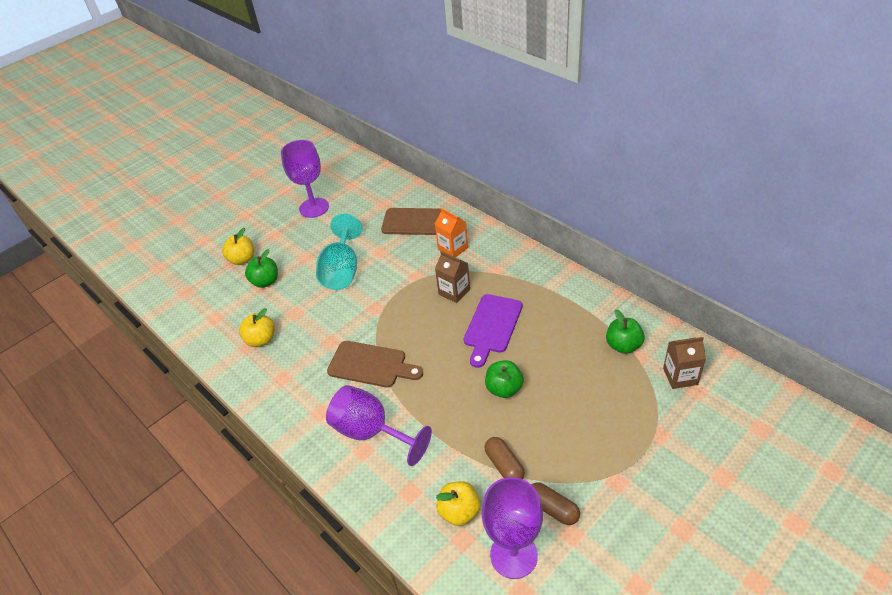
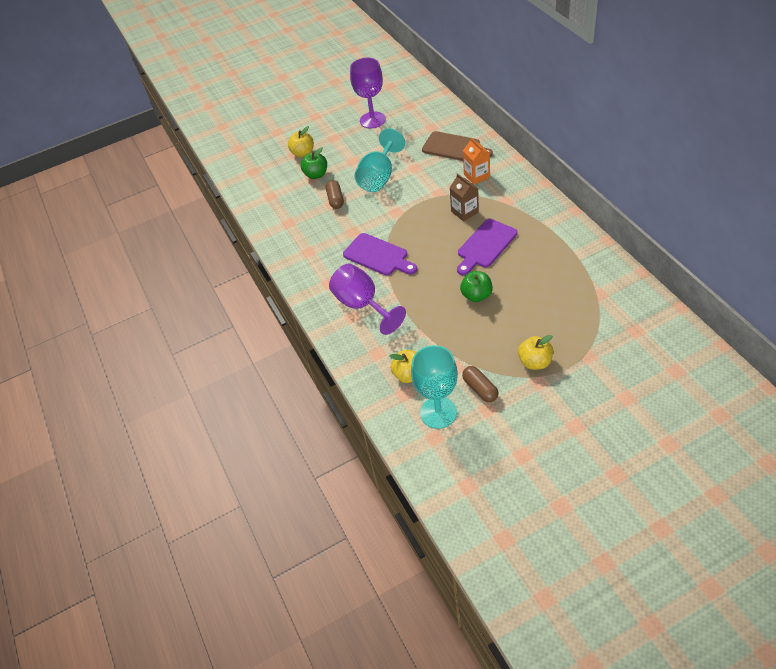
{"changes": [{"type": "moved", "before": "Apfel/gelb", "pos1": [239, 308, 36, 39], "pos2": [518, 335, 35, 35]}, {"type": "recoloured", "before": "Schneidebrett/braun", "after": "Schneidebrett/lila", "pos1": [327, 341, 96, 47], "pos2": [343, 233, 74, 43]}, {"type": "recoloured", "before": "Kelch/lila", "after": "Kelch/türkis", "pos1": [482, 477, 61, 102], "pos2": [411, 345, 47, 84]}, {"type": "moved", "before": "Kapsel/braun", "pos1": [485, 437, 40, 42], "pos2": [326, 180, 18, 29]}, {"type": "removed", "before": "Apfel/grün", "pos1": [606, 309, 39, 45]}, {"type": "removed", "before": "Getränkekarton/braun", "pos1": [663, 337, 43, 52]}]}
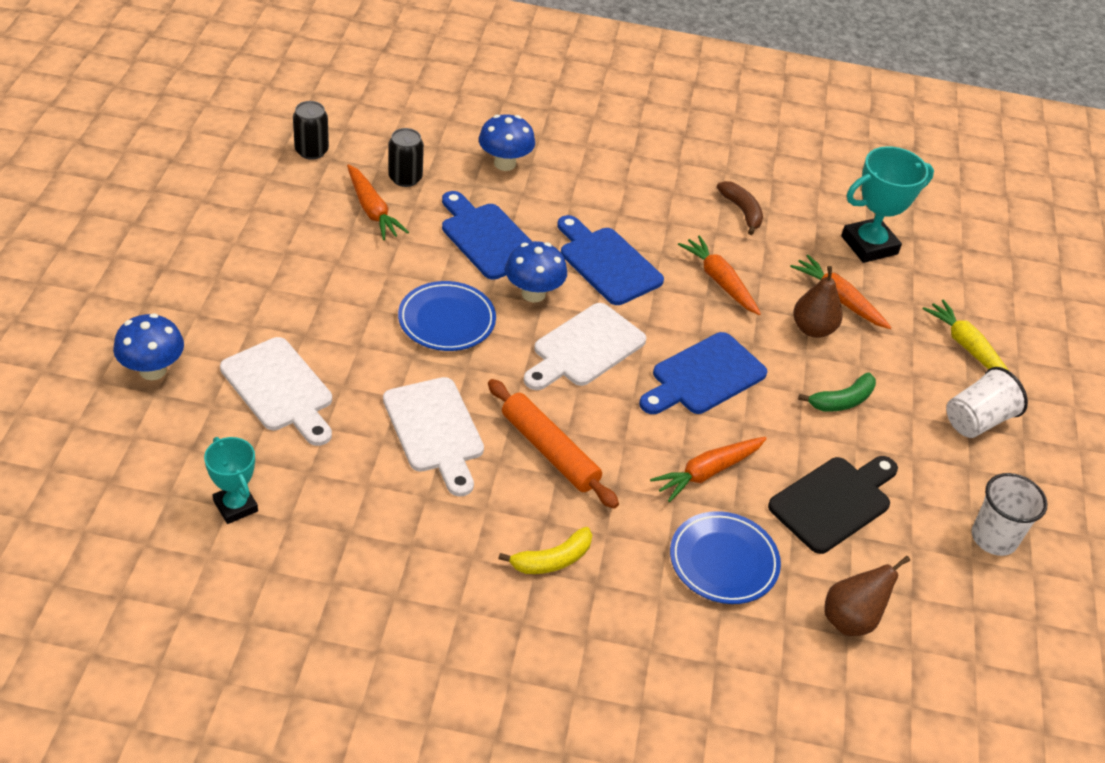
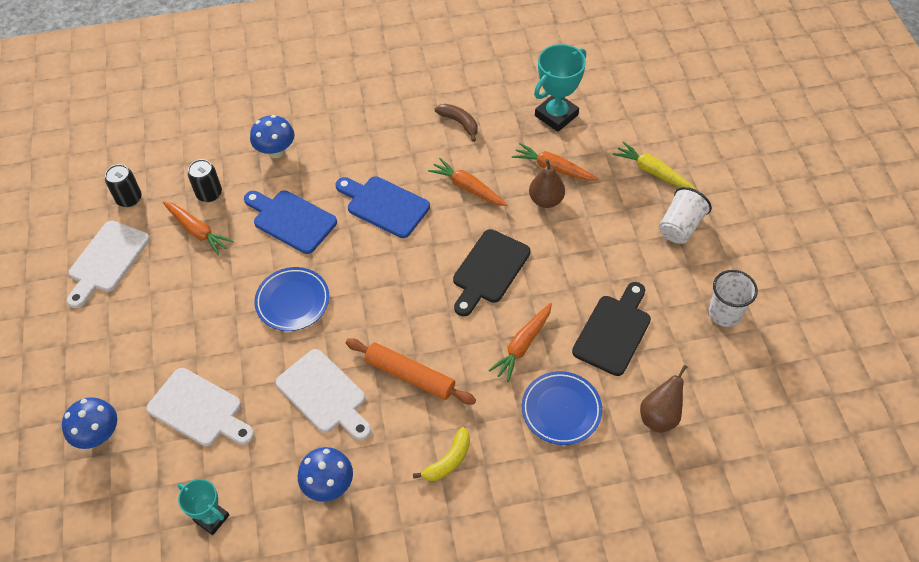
{"changes": [{"type": "moved", "before": "Pilz/blau", "pos1": [505, 241, 62, 61], "pos2": [298, 447, 55, 55]}, {"type": "moved", "before": "Schneidebrett/weiß", "pos1": [524, 303, 122, 87], "pos2": [67, 221, 83, 87]}, {"type": "recoloured", "before": "Schneidebrett/blau", "after": "Schneidebrett/schwarz", "pos1": [639, 332, 128, 82], "pos2": [453, 229, 77, 87]}, {"type": "removed", "before": "Banane/grün", "pos1": [798, 373, 78, 39]}]}
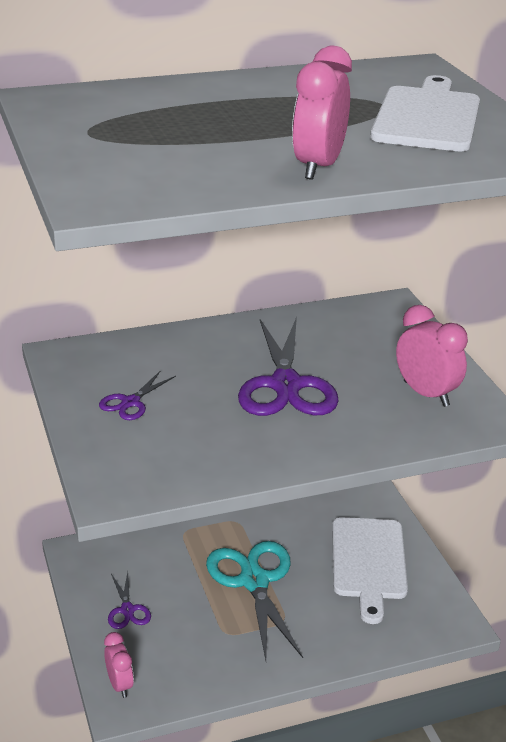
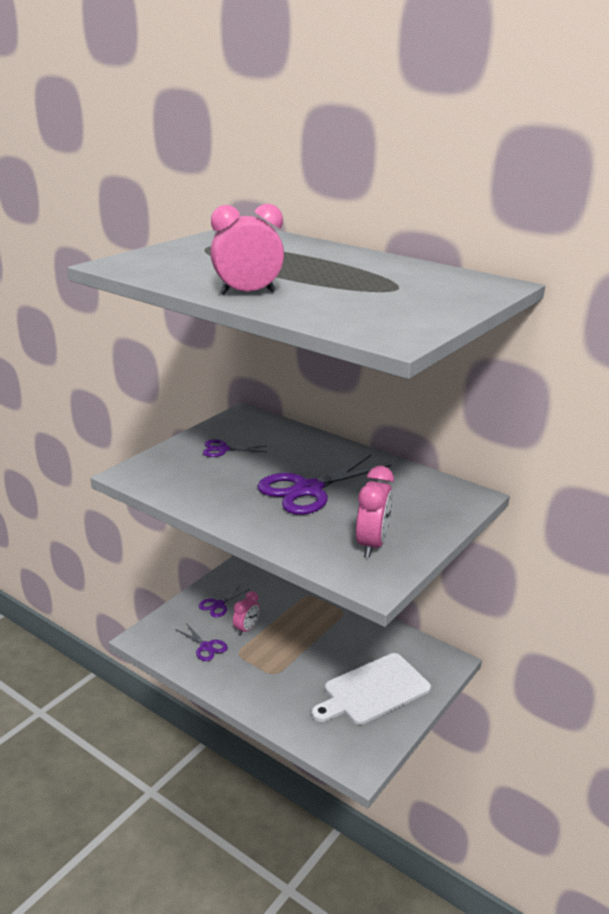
{"changes": [{"type": "moved", "before": "Wecker/rosa", "pos1": [104, 632, 30, 66], "pos2": [233, 591, 27, 45]}, {"type": "removed", "before": "Schere/türkis", "pos1": [206, 541, 97, 119]}, {"type": "removed", "before": "Schneidebrett/weiß", "pos1": [370, 75, 110, 76]}, {"type": "added", "after": "Schere/lila", "pos2": [176, 623, 52, 38]}]}
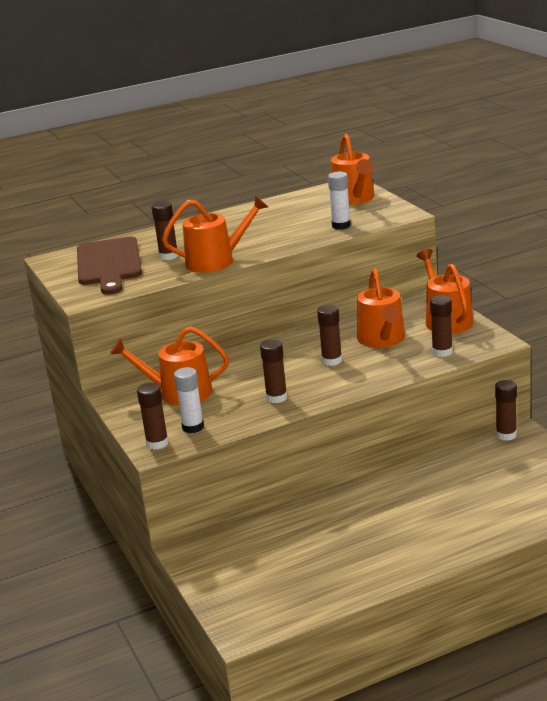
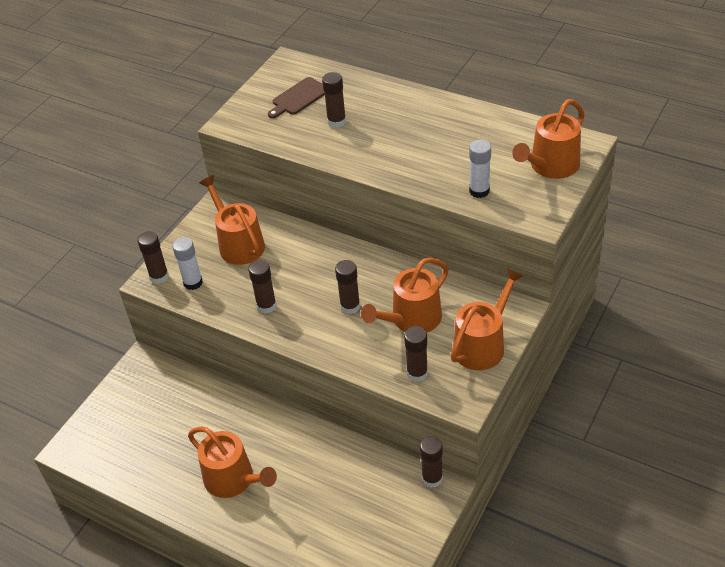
{"changes": [{"type": "resized", "before": "Schneidebrett/braun", "pos1": [77, 237, 65, 58], "pos2": [268, 77, 57, 41], "scale": 0.57}, {"type": "moved", "before": "Gießkanne/orange", "pos1": [162, 195, 106, 78], "pos2": [188, 426, 89, 72]}]}
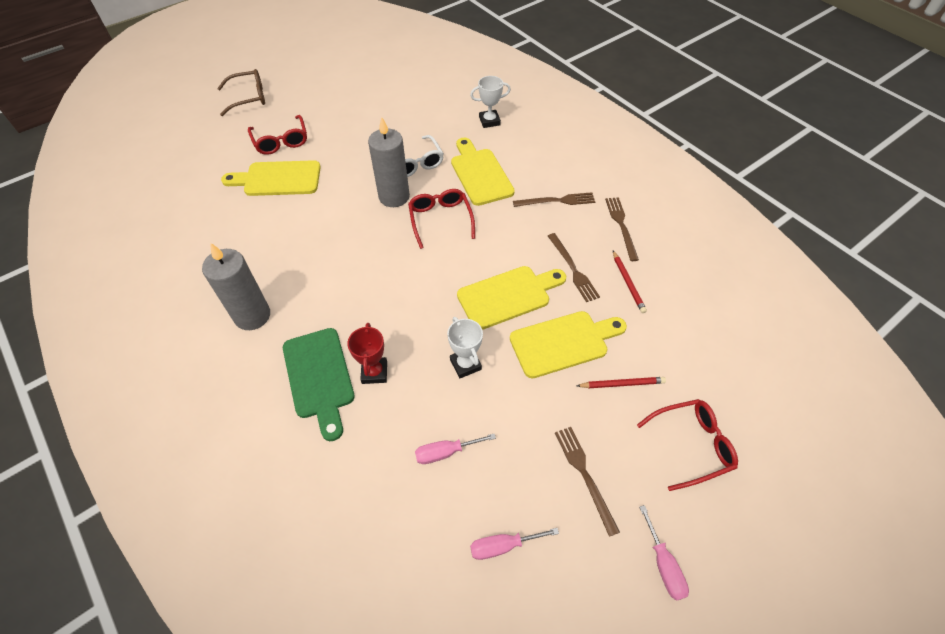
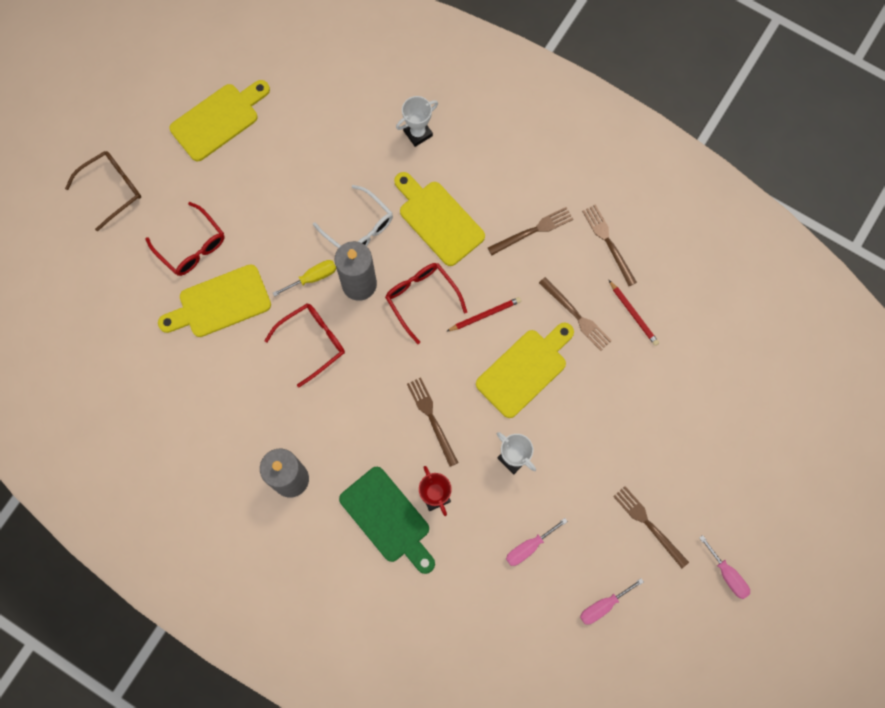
{"changes": [{"type": "moved", "before": "Schneidebrett/gelb", "pos1": [510, 311, 117, 67], "pos2": [170, 80, 100, 81]}, {"type": "moved", "before": "Bleistift/rot", "pos1": [577, 377, 89, 11], "pos2": [446, 297, 75, 35]}, {"type": "moved", "before": "Brille/rot", "pos1": [637, 399, 101, 92], "pos2": [265, 304, 80, 83]}, {"type": "added", "after": "Schraubenzieher/gelb", "pos2": [273, 260, 63, 37]}, {"type": "added", "after": "Gabel/braun", "pos2": [407, 377, 51, 90]}]}
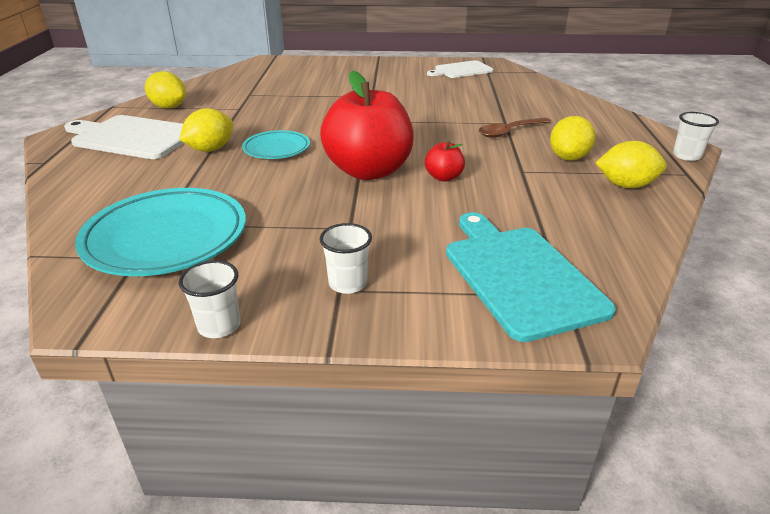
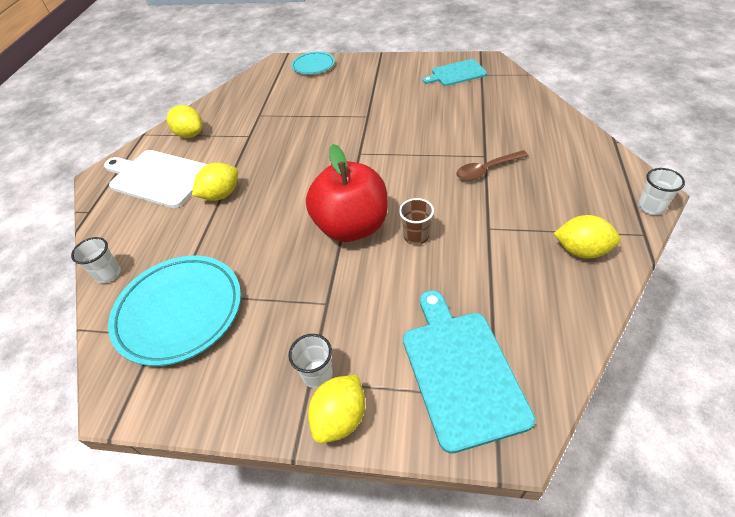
{"changes": [{"type": "moved", "before": "Becher/weiß", "pos1": [178, 260, 62, 78], "pos2": [71, 237, 50, 46]}, {"type": "moved", "before": "Teller/türkis", "pos1": [242, 130, 68, 29], "pos2": [291, 52, 44, 23]}, {"type": "replaced", "before": "Apfel/rot", "after": "Becher/braun", "pos1": [425, 141, 40, 41], "pos2": [399, 198, 35, 47]}, {"type": "recoloured", "before": "Schneidebrett/weiß", "after": "Schneidebrett/türkis", "pos1": [427, 60, 66, 18], "pos2": [423, 59, 64, 27]}, {"type": "moved", "before": "Zitrone/gelb", "pos1": [550, 116, 46, 45], "pos2": [308, 375, 57, 68]}]}
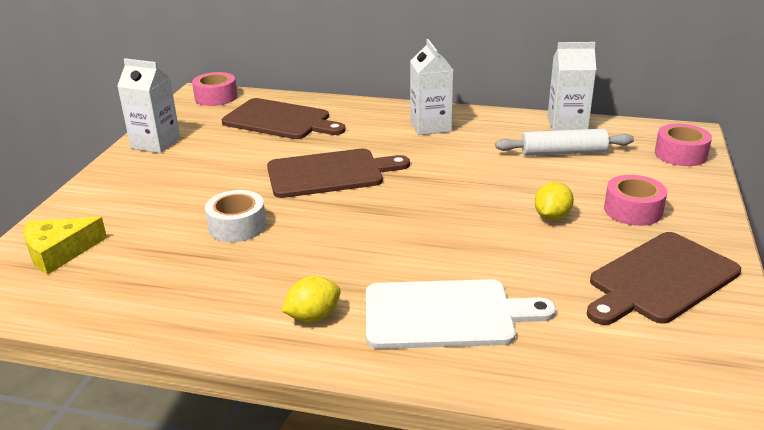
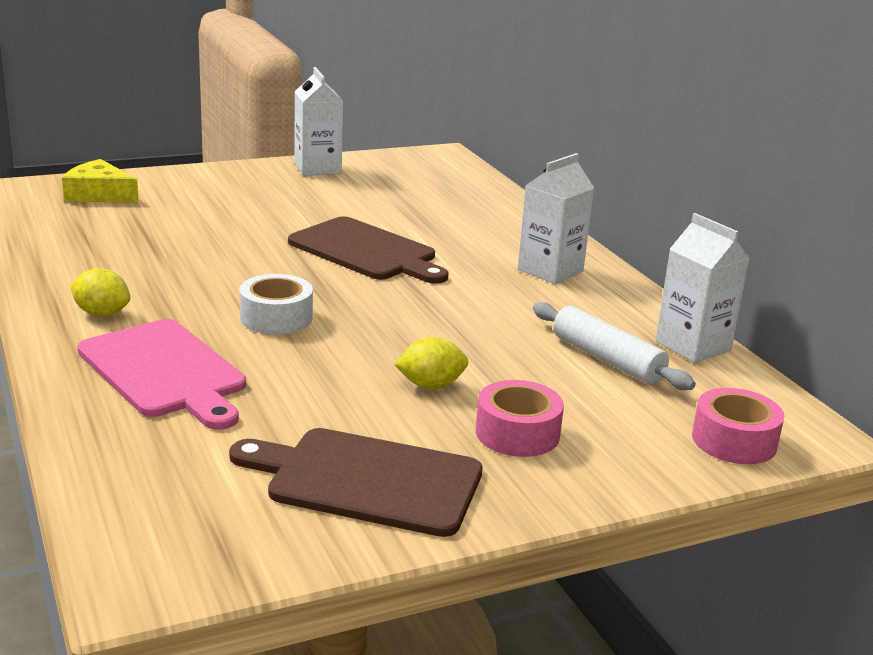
{"changes": [{"type": "removed", "before": "Klebeband/rosa", "pos1": [192, 72, 45, 34]}, {"type": "moved", "before": "Klebeband/weiß", "pos1": [205, 190, 61, 52], "pos2": [239, 274, 74, 60]}, {"type": "removed", "before": "Schneidebrett/braun", "pos1": [222, 98, 124, 41]}, {"type": "recoloured", "before": "Schneidebrett/weiß", "after": "Schneidebrett/rosa", "pos1": [366, 279, 190, 70], "pos2": [77, 319, 169, 111]}]}
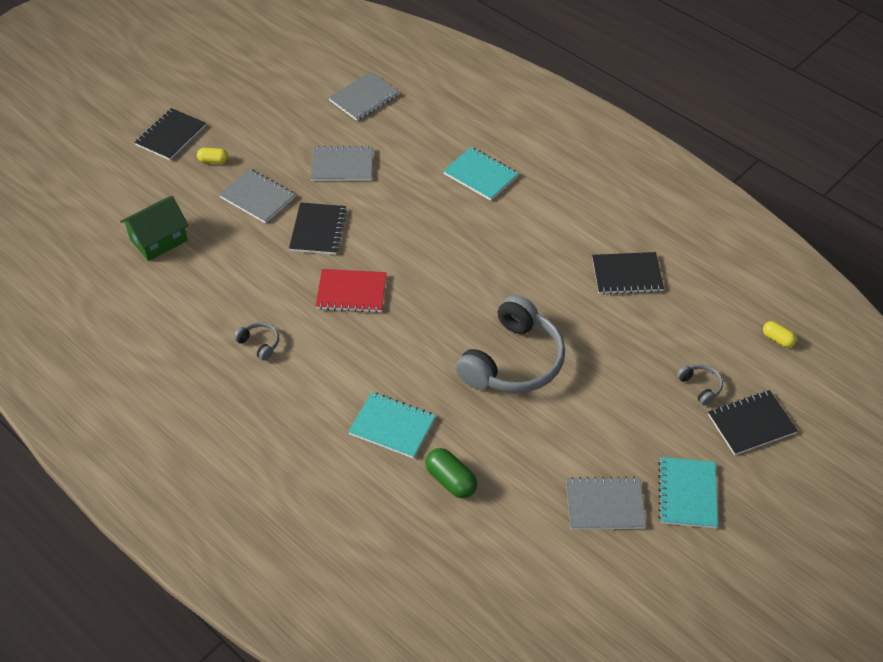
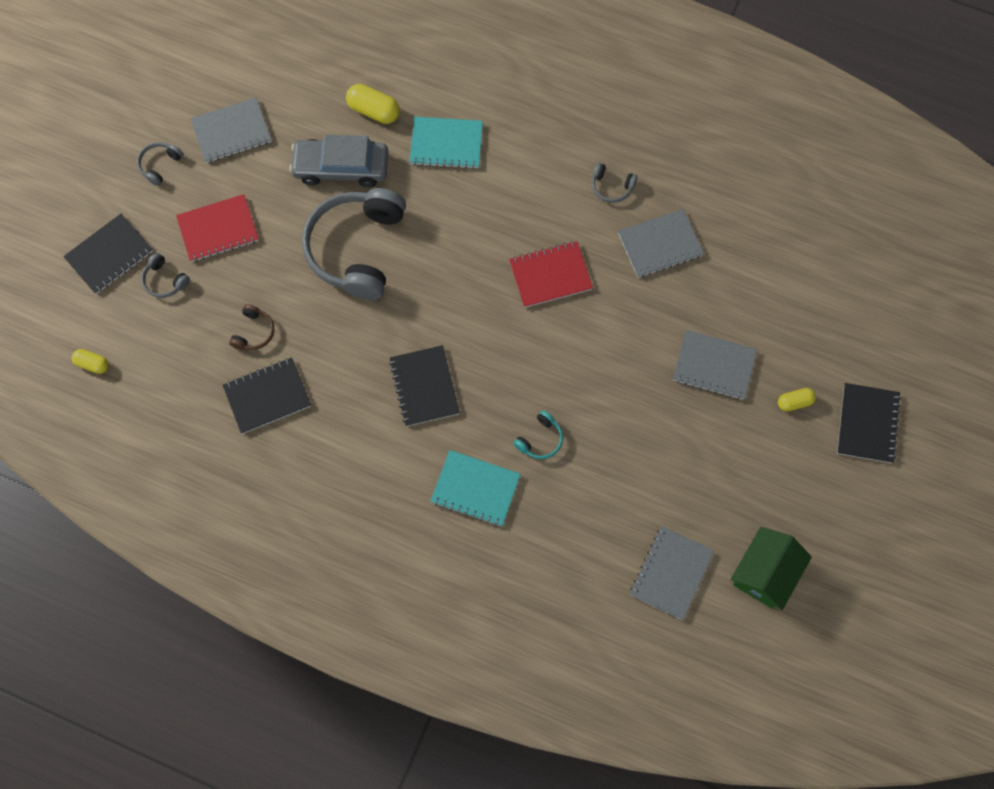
{"changes": [{"type": "moved", "before": "Haus/grün", "pos1": [120, 196, 69, 65], "pos2": [731, 527, 81, 83]}, {"type": "moved", "before": "Notizbuch/schwarz", "pos1": [289, 203, 58, 52], "pos2": [389, 345, 71, 82]}, {"type": "moved", "before": "Notizbuch/grau", "pos1": [311, 146, 62, 35], "pos2": [618, 209, 86, 69]}, {"type": "recoloured", "before": "Kapsel/grün", "after": "Kapsel/gelb", "pos1": [426, 448, 51, 50], "pos2": [346, 84, 54, 40]}, {"type": "replaced", "before": "Notizbuch/türkis", "after": "Kopfhörer/grau", "pos1": [658, 457, 60, 71], "pos2": [137, 142, 46, 44]}, {"type": "added", "after": "Notizbuch/rot", "pos2": [176, 194, 83, 68]}, {"type": "added", "after": "Kopfhörer/braun", "pos2": [229, 304, 45, 46]}, {"type": "added", "after": "Auto/grau", "pos2": [289, 135, 99, 52]}, {"type": "added", "after": "Kopfhörer/türkis", "pos2": [514, 410, 49, 49]}]}
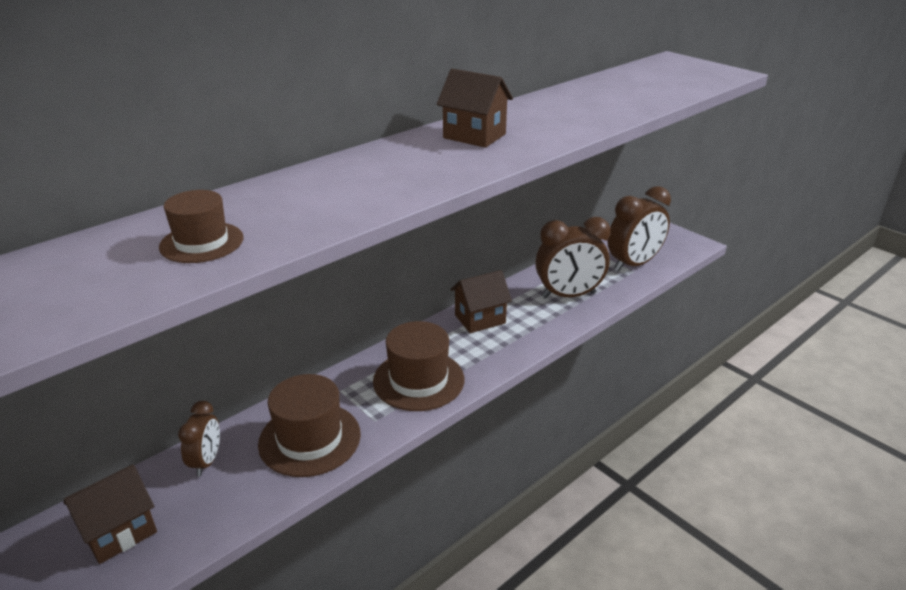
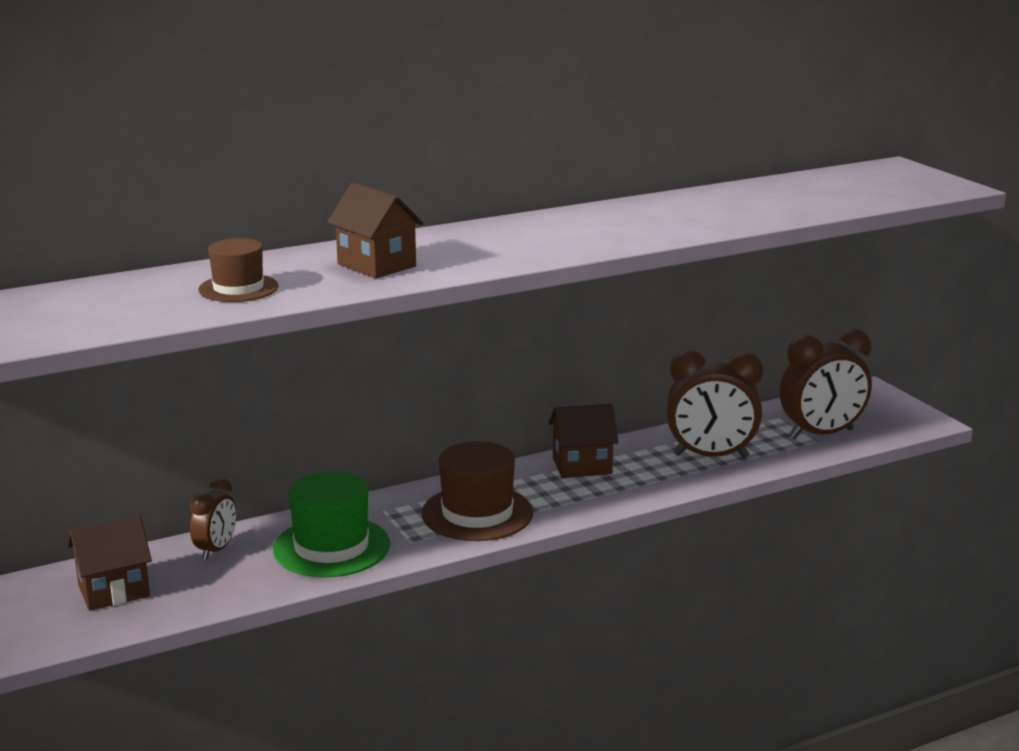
{"changes": [{"type": "recoloured", "before": "Hut/braun", "after": "Hut/grün", "pos1": [258, 374, 103, 103], "pos2": [273, 471, 117, 106]}, {"type": "moved", "before": "Haus/braun", "pos1": [437, 69, 76, 79], "pos2": [327, 182, 97, 96]}]}
